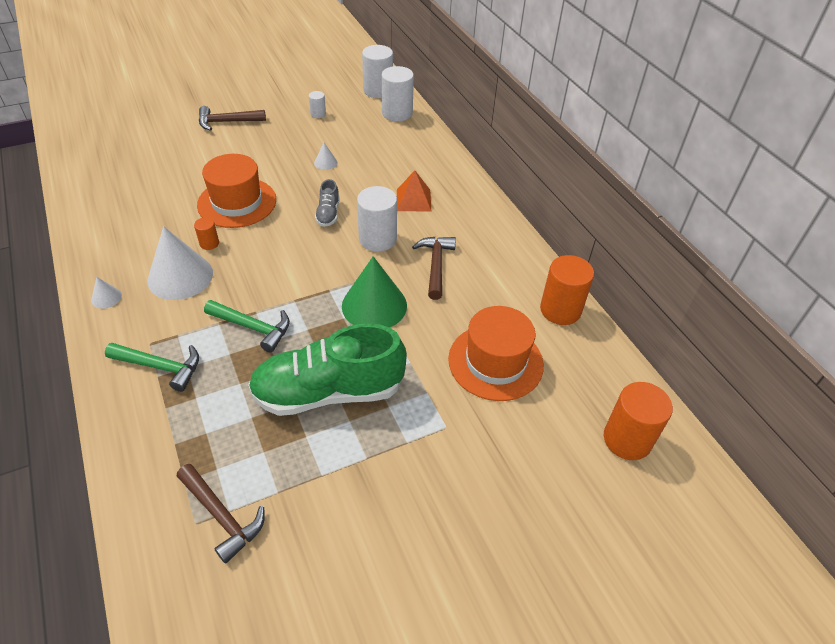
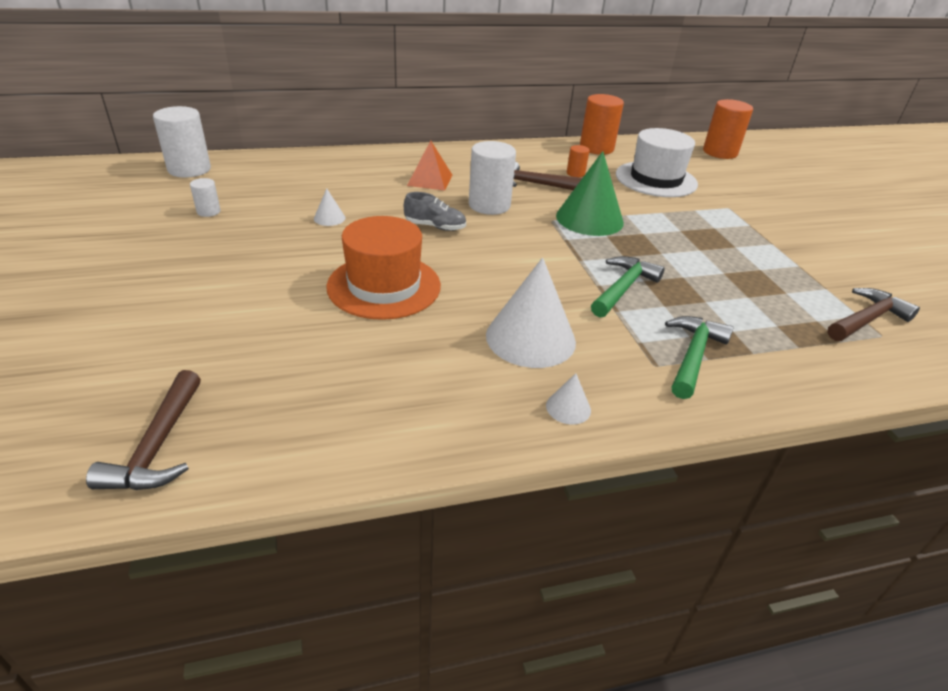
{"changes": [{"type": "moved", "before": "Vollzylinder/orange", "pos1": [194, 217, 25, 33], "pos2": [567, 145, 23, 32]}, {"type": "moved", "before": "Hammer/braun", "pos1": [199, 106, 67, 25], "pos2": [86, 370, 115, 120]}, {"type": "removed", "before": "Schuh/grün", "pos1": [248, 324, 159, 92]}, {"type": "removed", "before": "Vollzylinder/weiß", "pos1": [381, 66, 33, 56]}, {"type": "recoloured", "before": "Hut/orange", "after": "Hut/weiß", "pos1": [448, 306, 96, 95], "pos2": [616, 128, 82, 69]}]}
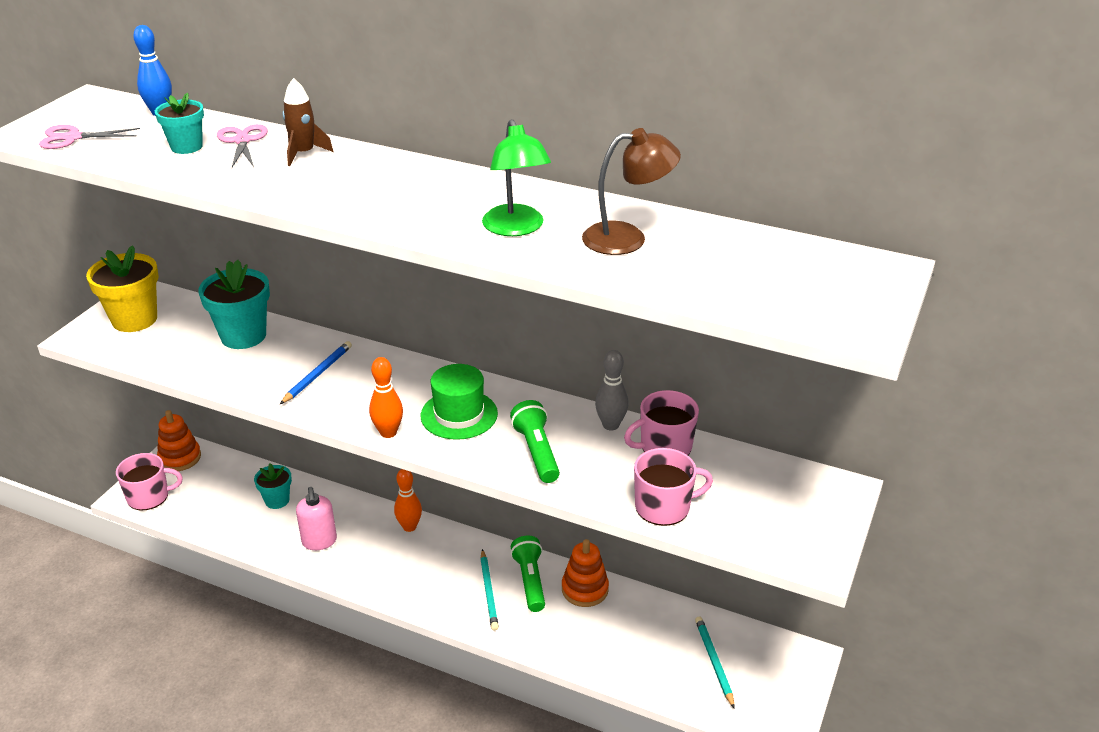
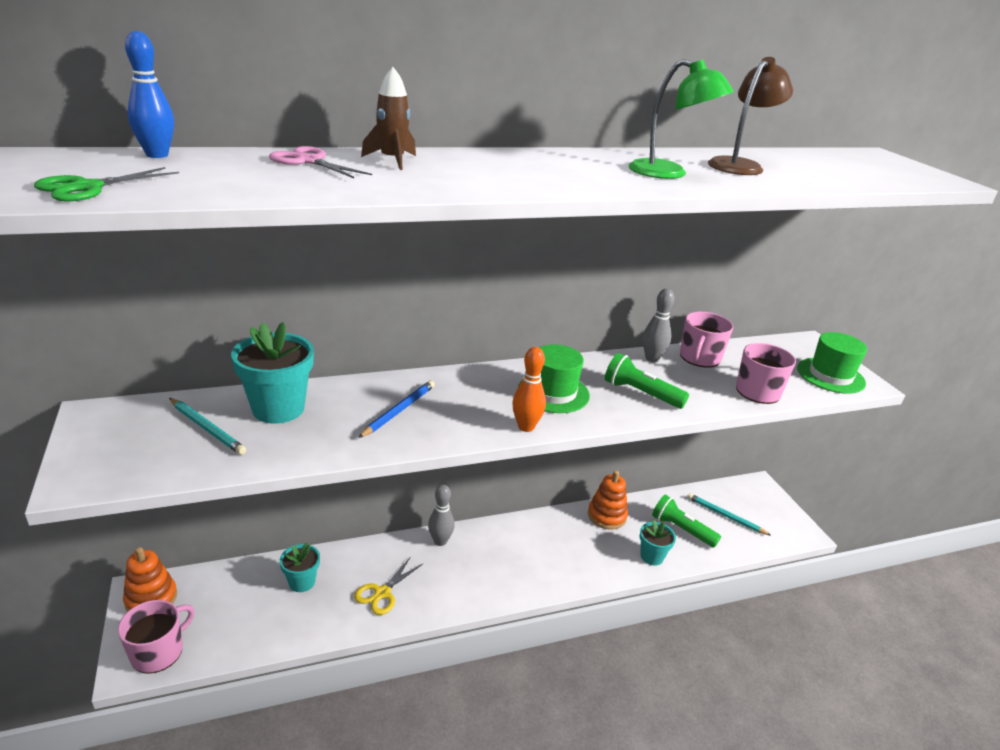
{"changes": [{"type": "recoloured", "before": "Schere/rosa", "after": "Schere/grün", "pos1": [39, 125, 101, 24], "pos2": [34, 167, 145, 34]}, {"type": "removed", "before": "Blumentopf/gelb", "pos1": [86, 245, 73, 87]}, {"type": "moved", "before": "Blumentopf/türkis", "pos1": [155, 93, 49, 61], "pos2": [640, 520, 36, 46]}, {"type": "turned", "before": "Bleistift/blau", "pos1": [280, 341, 72, 63], "pos2": [358, 380, 77, 58], "turn": 45}, {"type": "replaced", "before": "Seifenspender/rosa", "after": "Schere/gelb", "pos1": [296, 487, 41, 63], "pos2": [354, 558, 69, 57]}, {"type": "recoloured", "before": "Bowlingkegel/orange", "after": "Bowlingkegel/grau", "pos1": [394, 469, 28, 63], "pos2": [428, 484, 27, 62]}, {"type": "moved", "before": "Bleistift/türkis", "pos1": [480, 549, 19, 81], "pos2": [169, 398, 77, 57]}, {"type": "moved", "before": "Taschenlampe/grün", "pos1": [510, 535, 35, 77], "pos2": [652, 495, 69, 53]}, {"type": "added", "after": "Hut/grün", "pos2": [797, 332, 70, 62]}]}
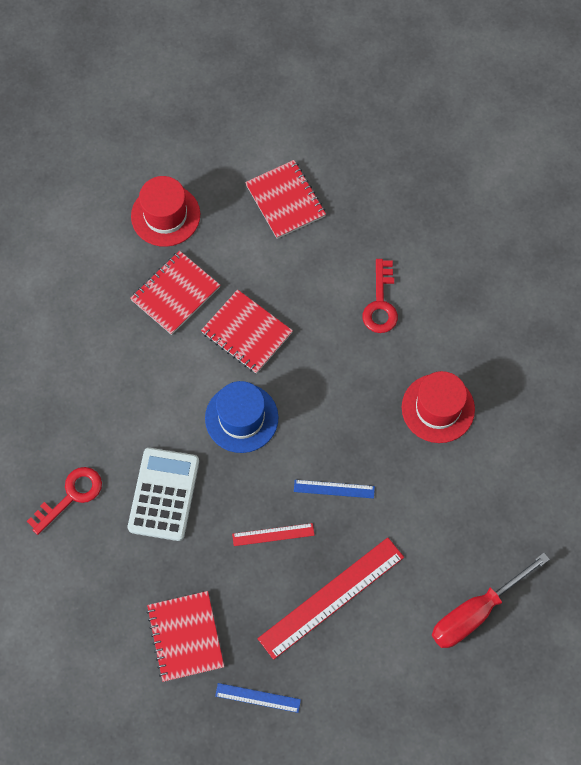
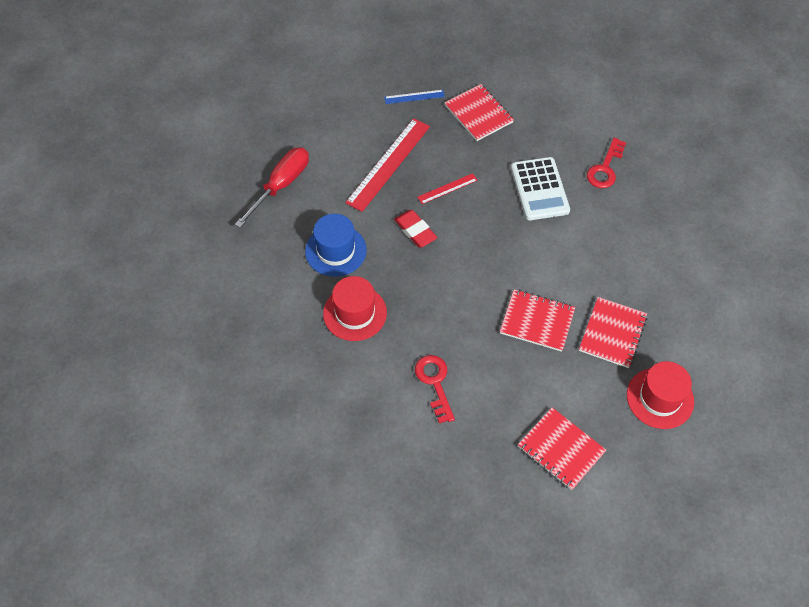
{"changes": [{"type": "moved", "before": "Hut/blau", "pos1": [205, 381, 73, 72], "pos2": [305, 214, 62, 63]}, {"type": "replaced", "before": "Lineal/blau", "after": "Radiergummi/rot", "pos1": [294, 480, 81, 18], "pos2": [394, 210, 43, 37]}]}
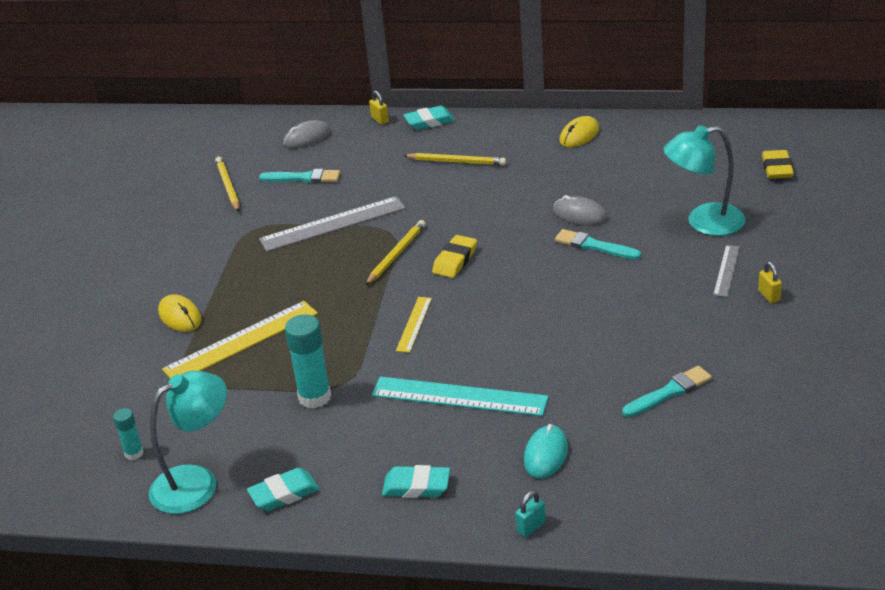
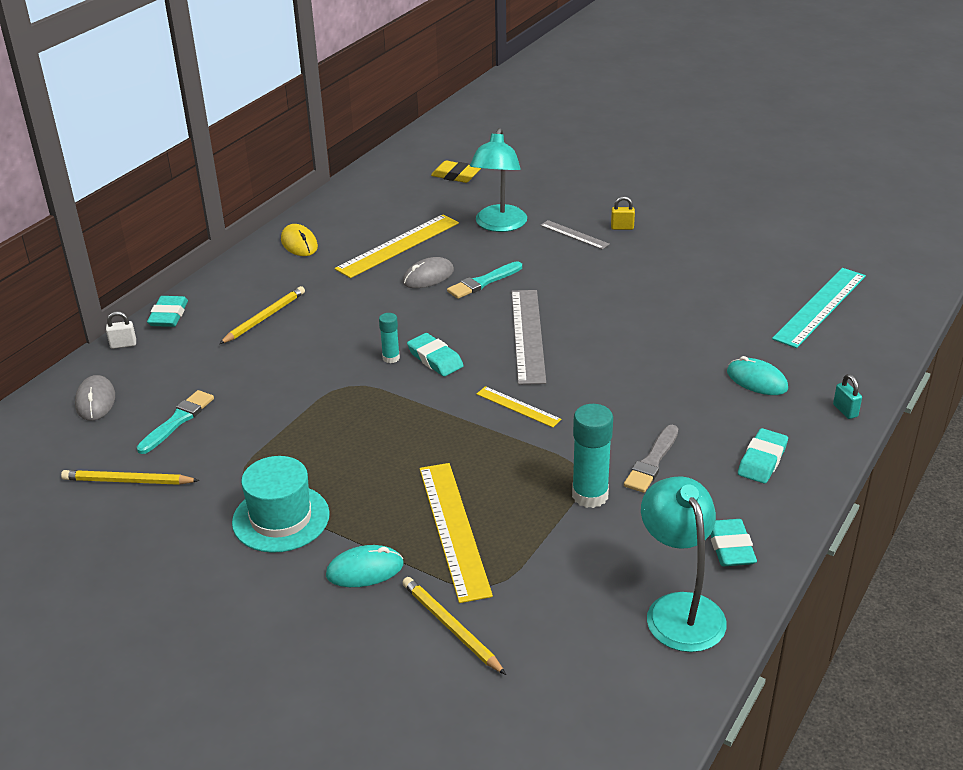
{"changes": [{"type": "moved", "before": "Klebestift/türkis", "pos1": [113, 408, 30, 52], "pos2": [379, 313, 21, 50]}, {"type": "recoloured", "before": "Computermaus/gelb", "after": "Computermaus/türkis", "pos1": [158, 294, 44, 38], "pos2": [326, 545, 77, 42]}, {"type": "moved", "before": "Lineal/grau", "pos1": [259, 196, 147, 56], "pos2": [511, 290, 35, 95]}, {"type": "moved", "before": "Bleistift/gelb", "pos1": [365, 220, 61, 65], "pos2": [402, 577, 104, 98]}, {"type": "recoloured", "before": "Vorhängeschloss/gelb", "after": "Vorhängeschloss/weiß", "pos1": [369, 90, 20, 35], "pos2": [106, 311, 30, 38]}, {"type": "moved", "before": "Lineal/türkis", "pos1": [372, 377, 177, 39], "pos2": [772, 268, 94, 80]}, {"type": "recoloured", "before": "Radiergummi/gelb", "after": "Radiergummi/türkis", "pos1": [432, 235, 45, 43], "pos2": [407, 333, 57, 43]}, {"type": "removed", "before": "Pinsel/türkis", "pos1": [622, 366, 90, 51]}, {"type": "added", "after": "Hut/türkis", "pos2": [232, 456, 98, 97]}, {"type": "added", "after": "Lineal/gelb", "pos2": [335, 215, 124, 63]}, {"type": "added", "after": "Pinsel/grau", "pos2": [624, 425, 54, 68]}]}
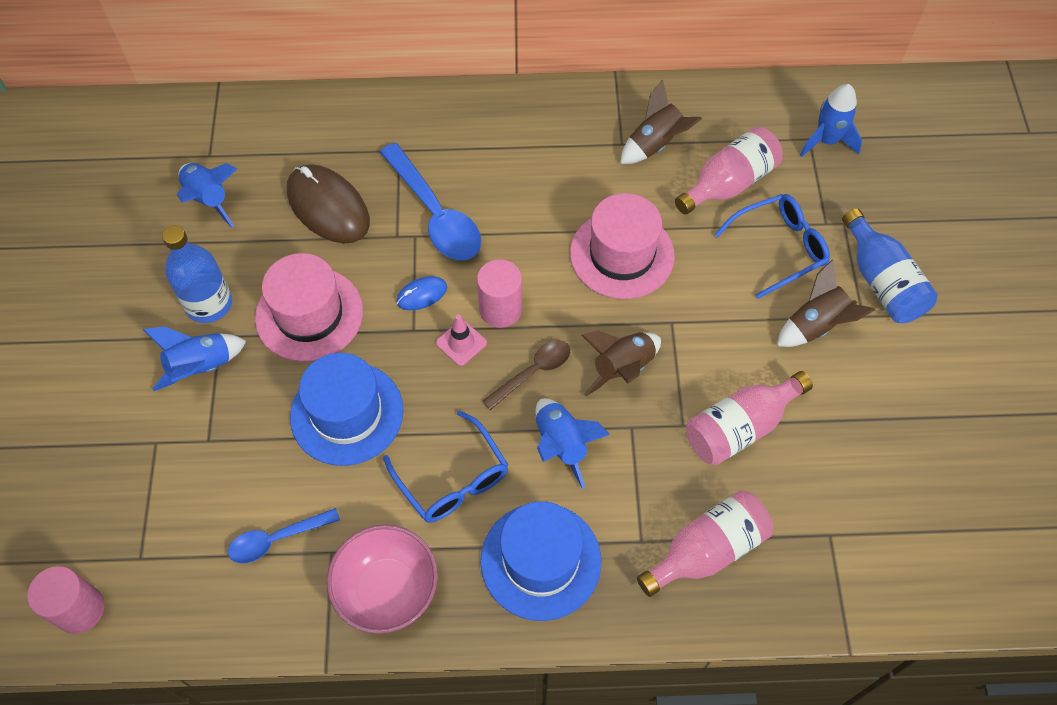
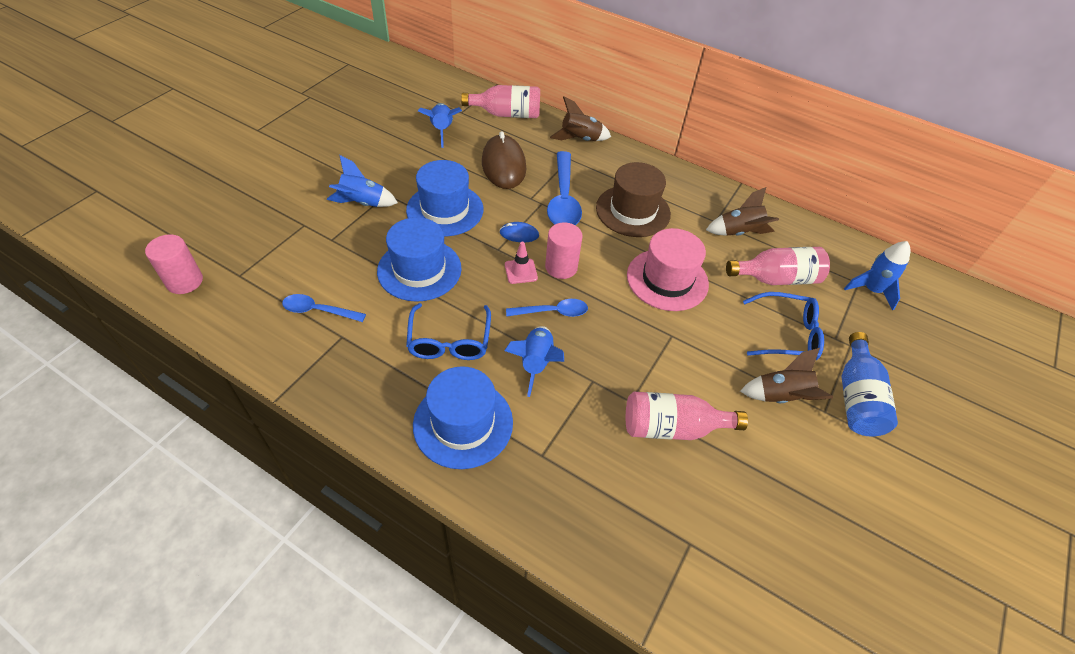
{"changes": [{"type": "removed", "before": "Flasche/blau", "pos1": [162, 225, 70, 98]}, {"type": "recoloured", "before": "Hut/rosa", "after": "Hut/blau", "pos1": [255, 253, 108, 109], "pos2": [406, 160, 77, 76]}, {"type": "removed", "before": "Schüssel/rosa", "pos1": [327, 525, 111, 109]}, {"type": "recoloured", "before": "Löffel/braun", "after": "Löffel/blau", "pos1": [483, 340, 87, 70], "pos2": [506, 299, 82, 18]}, {"type": "moved", "before": "Rakete/braun", "pos1": [581, 330, 80, 66], "pos2": [550, 96, 61, 45]}, {"type": "moved", "before": "Flasche/rosa", "pos1": [637, 490, 136, 107], "pos2": [461, 85, 79, 33]}, {"type": "added", "after": "Hut/braun", "pos2": [596, 162, 75, 75]}]}
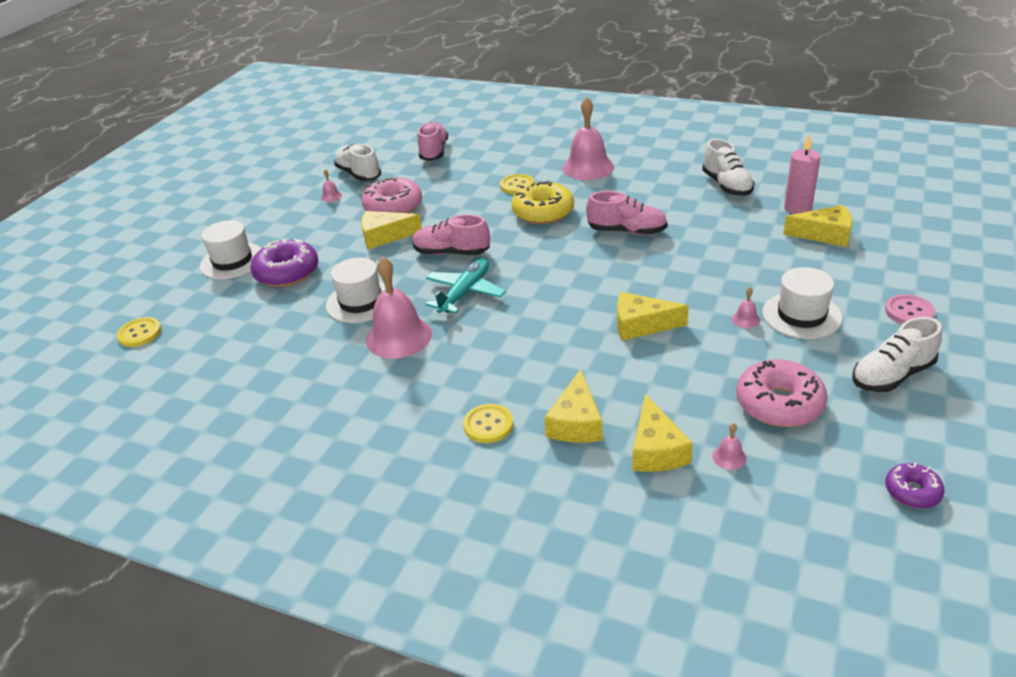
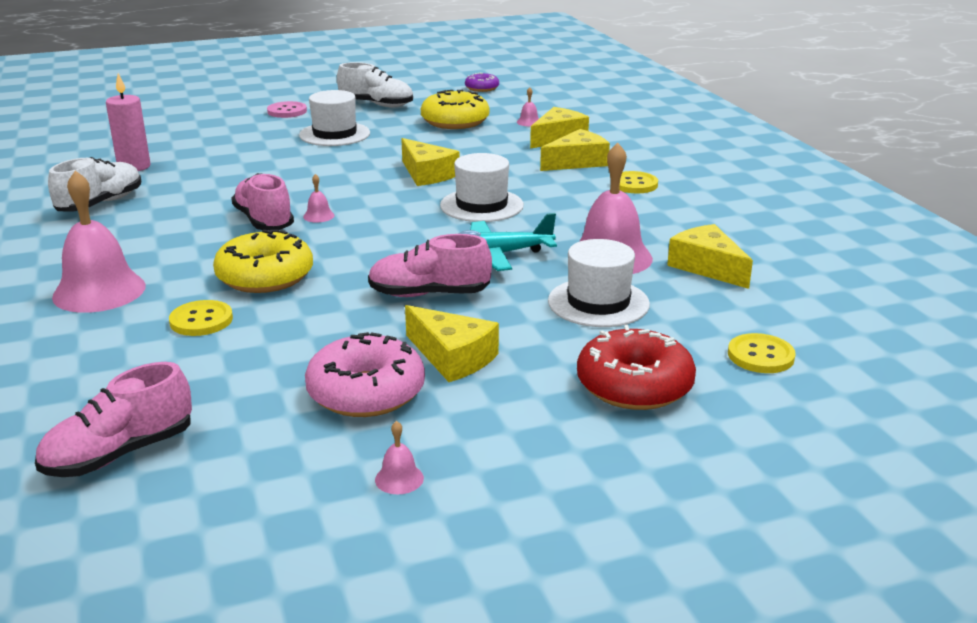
{"changes": [{"type": "moved", "before": "Knopf/gelb", "pos1": [117, 317, 45, 30], "pos2": [728, 333, 68, 40]}, {"type": "moved", "before": "Hut/weiß", "pos1": [200, 220, 62, 59], "pos2": [440, 153, 84, 69]}, {"type": "recoloured", "before": "Donut/lila", "after": "Donut/rot", "pos1": [250, 238, 68, 49], "pos2": [577, 325, 119, 85]}, {"type": "removed", "before": "Schuh/weiß", "pos1": [334, 144, 47, 37]}, {"type": "turned", "before": "Schuh/rosa", "pos1": [412, 214, 78, 41], "pos2": [368, 234, 124, 63], "turn": 120}, {"type": "moved", "before": "Glocke/rosa", "pos1": [732, 287, 28, 41], "pos2": [303, 174, 32, 49]}, {"type": "recoloured", "before": "Donut/rosa", "after": "Donut/gelb", "pos1": [736, 359, 91, 68], "pos2": [421, 90, 68, 39]}, {"type": "moved", "before": "Käse/gelb", "pos1": [783, 205, 69, 42], "pos2": [667, 224, 86, 65]}]}
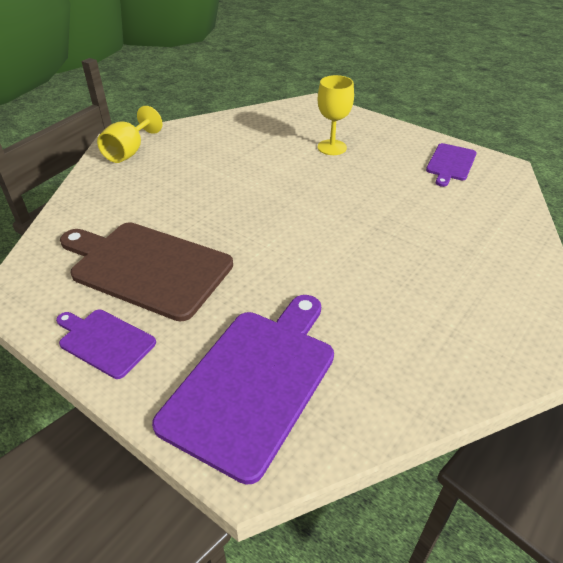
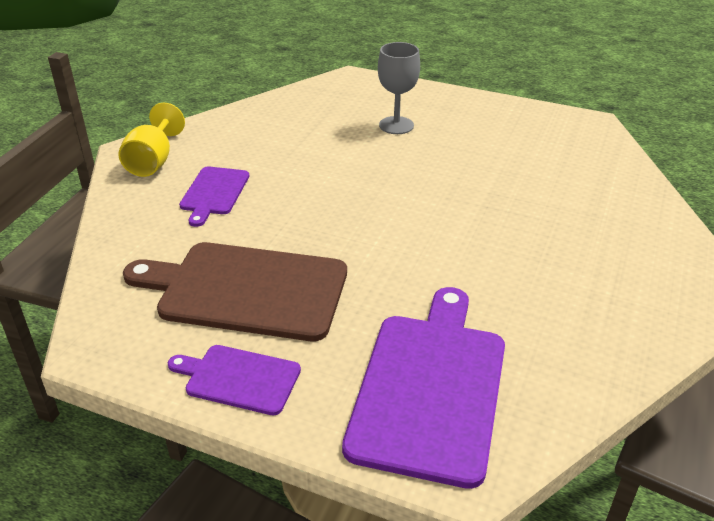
{"changes": [{"type": "recoloured", "before": "Kelch/gelb", "after": "Kelch/grau", "pos1": [318, 75, 36, 80], "pos2": [378, 42, 42, 92]}, {"type": "moved", "before": "Schneidebrett/lila", "pos1": [426, 143, 51, 44], "pos2": [179, 166, 70, 61]}]}
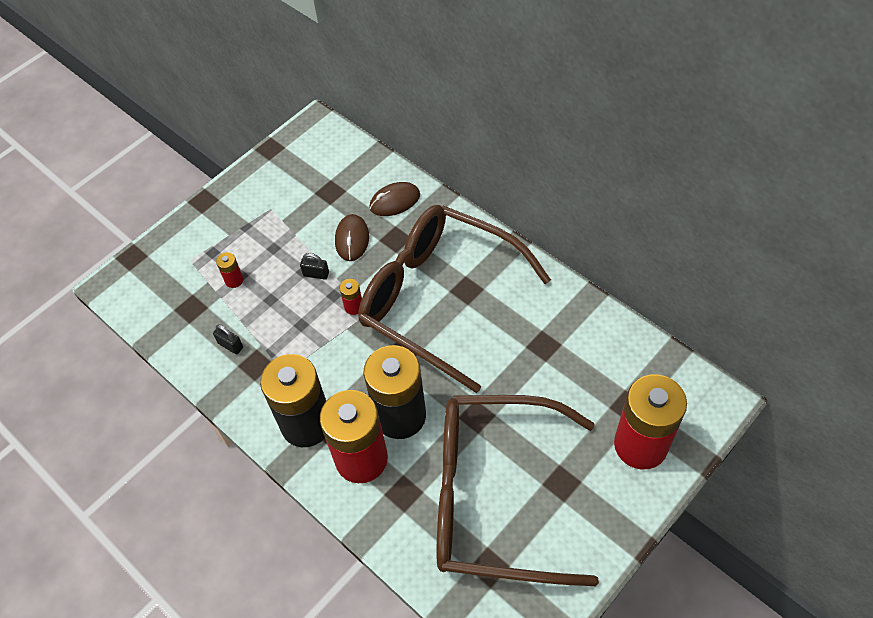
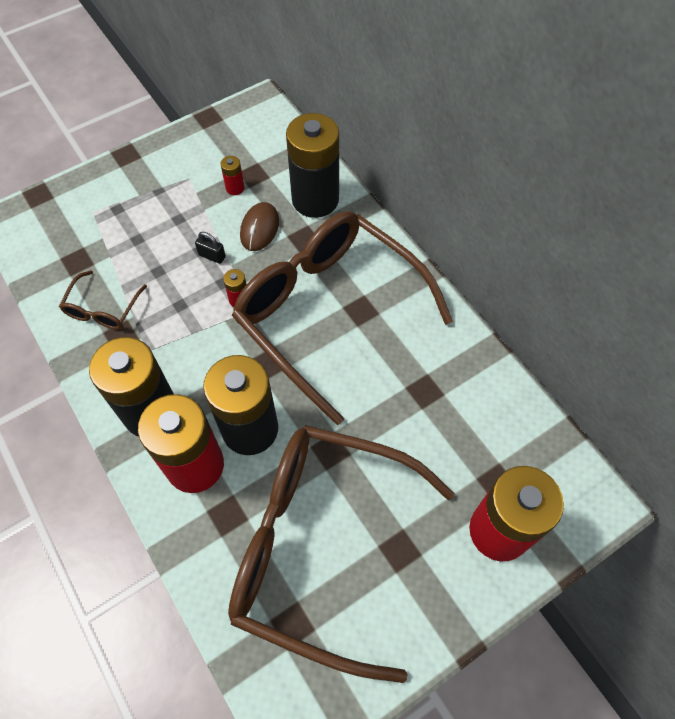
{"changes": [{"type": "replaced", "before": "Vorhängeschloss/schwarz", "after": "Brille/braun", "pos1": [213, 324, 30, 30], "pos2": [59, 270, 88, 60]}, {"type": "moved", "before": "Batterie/rot", "pos1": [216, 252, 27, 36], "pos2": [220, 156, 25, 39]}, {"type": "replaced", "before": "Computermaus/braun", "after": "Batterie/schwarz", "pos1": [369, 182, 51, 34], "pos2": [286, 113, 53, 105]}]}
